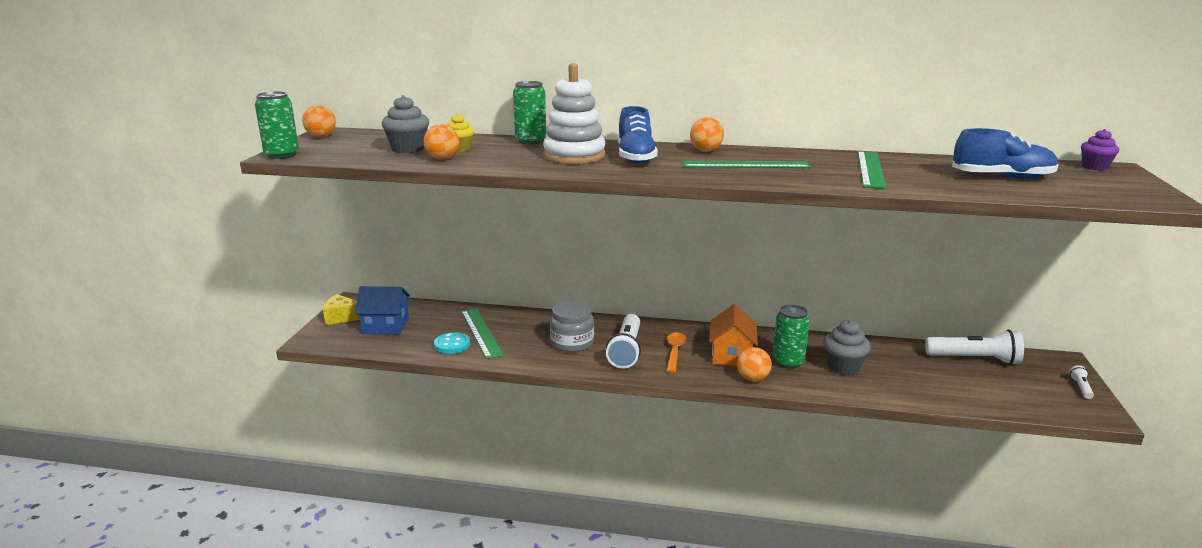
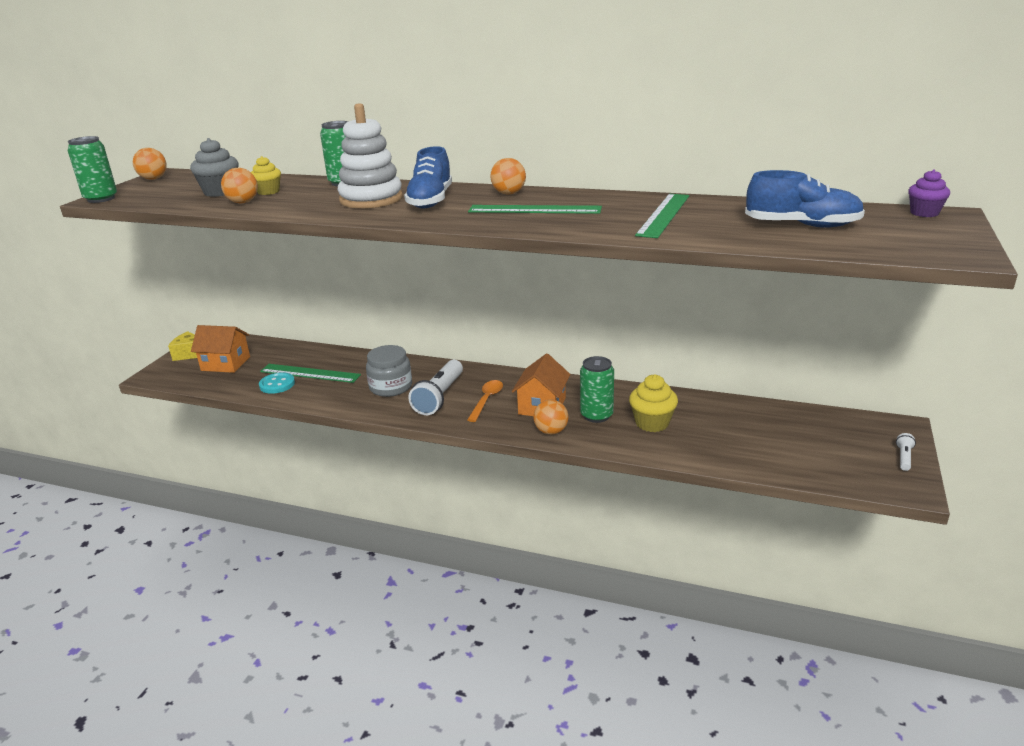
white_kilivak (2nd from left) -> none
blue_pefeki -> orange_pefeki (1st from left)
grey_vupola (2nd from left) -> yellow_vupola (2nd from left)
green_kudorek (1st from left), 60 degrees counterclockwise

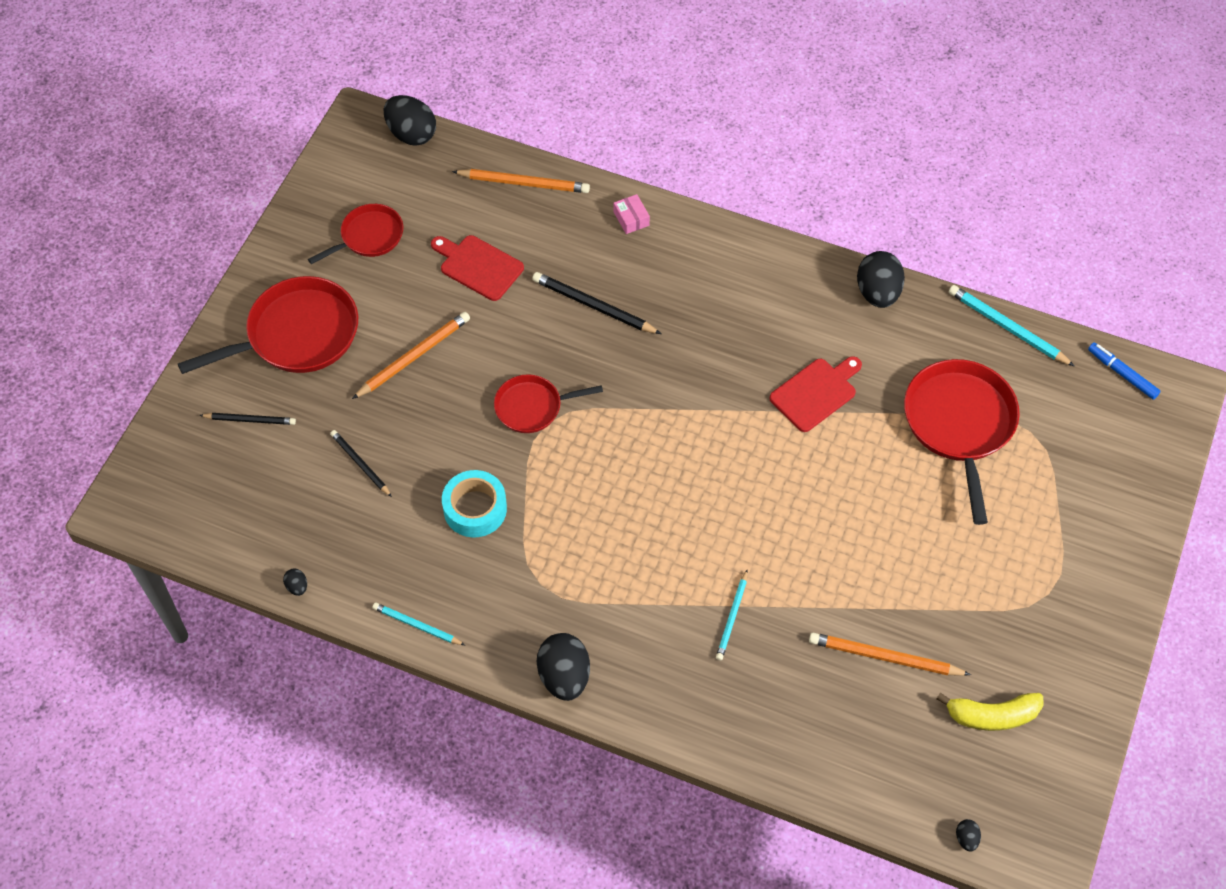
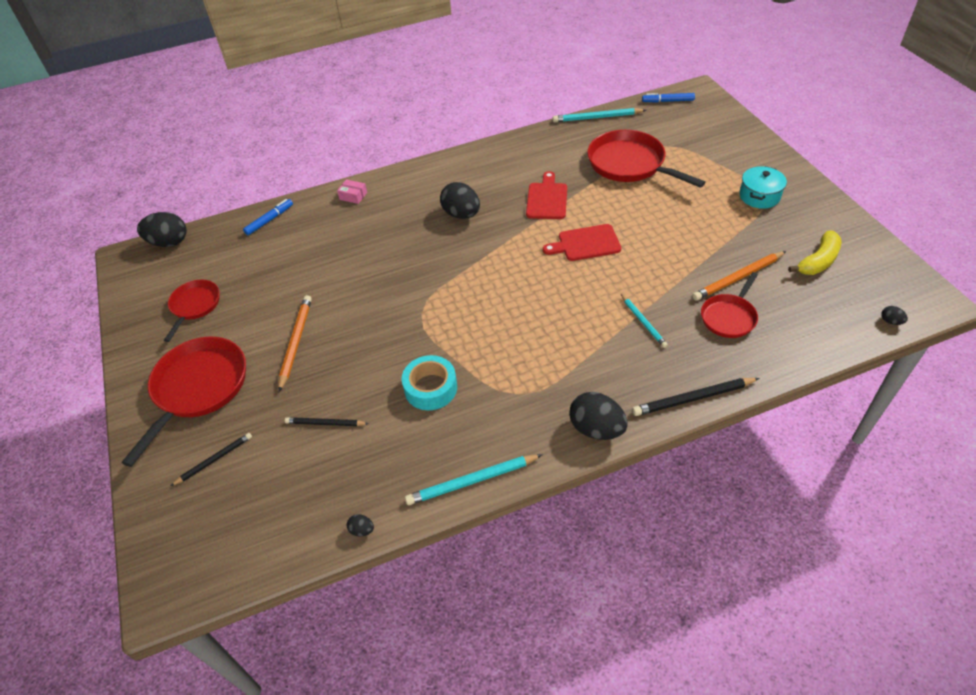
none -> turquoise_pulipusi
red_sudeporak (1st from left in the first image) -> red_sudeporak (2nd from left), move
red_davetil (3rd from left in the first image) -> red_davetil (4th from left), move
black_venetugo (3rd from left), move
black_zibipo (4th from left in the first image) -> black_zibipo (3rd from left), move
orange_venetugo (2nd from left) -> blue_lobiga (1st from left)
turquoise_venetugo (1st from left), x1.56

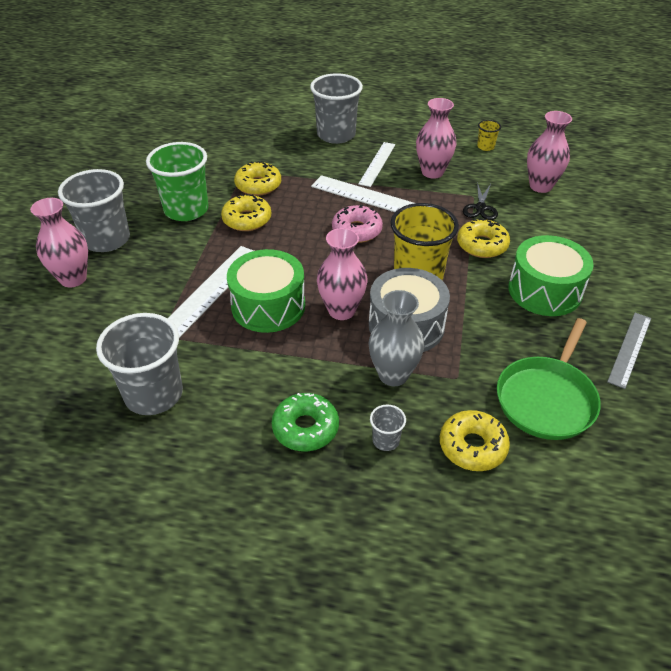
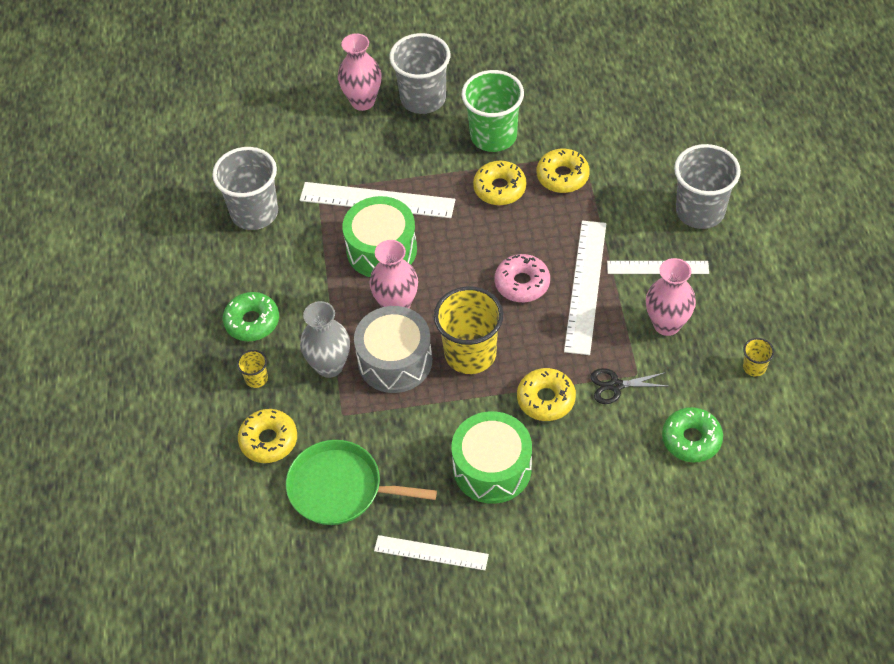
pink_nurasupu (4th from left) -> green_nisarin (2nd from left)
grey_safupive (4th from left) -> yellow_safupive (1st from left)
grey_kudorek -> white_kudorek (2nd from left)

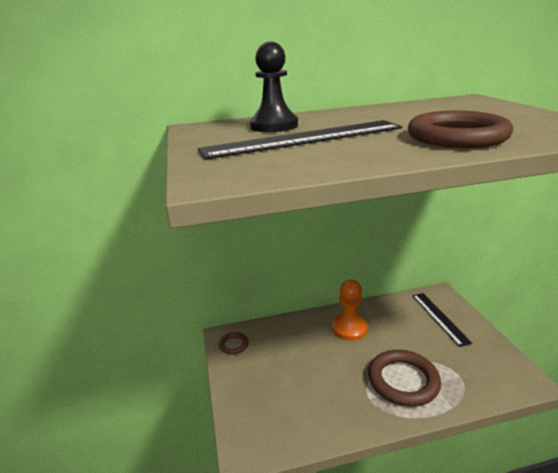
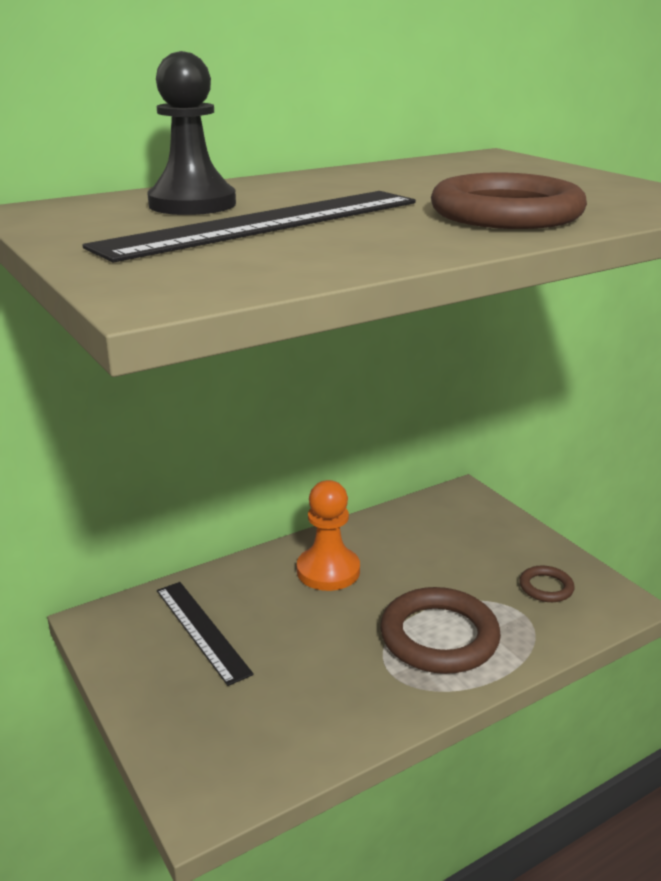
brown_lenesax (1st from left in the first image) -> brown_lenesax (3rd from left), move
black_kudorek (2nd from left in the first image) -> black_kudorek (1st from left), move

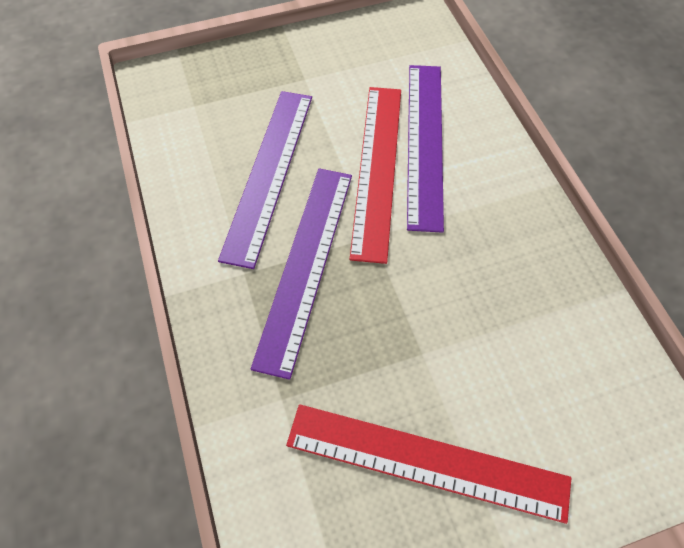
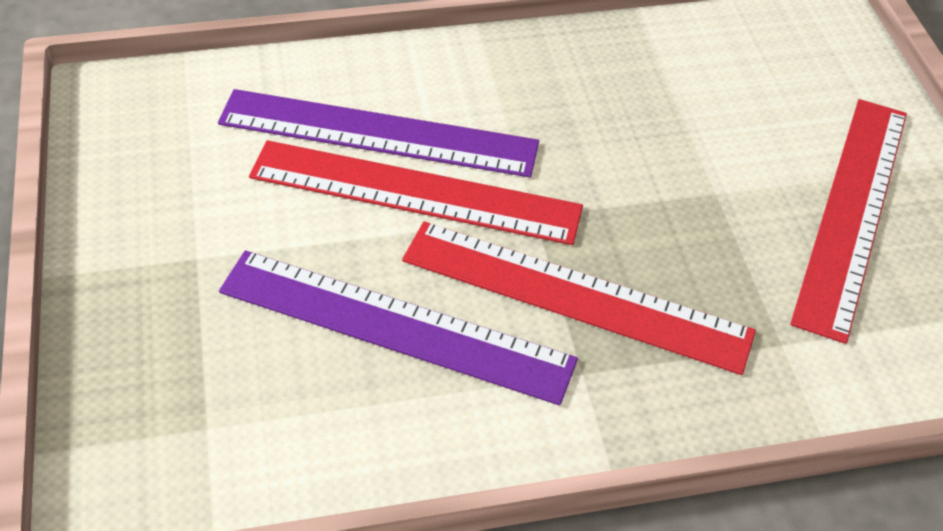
purple_kudorek (2nd from left) -> red_kudorek (2nd from left)

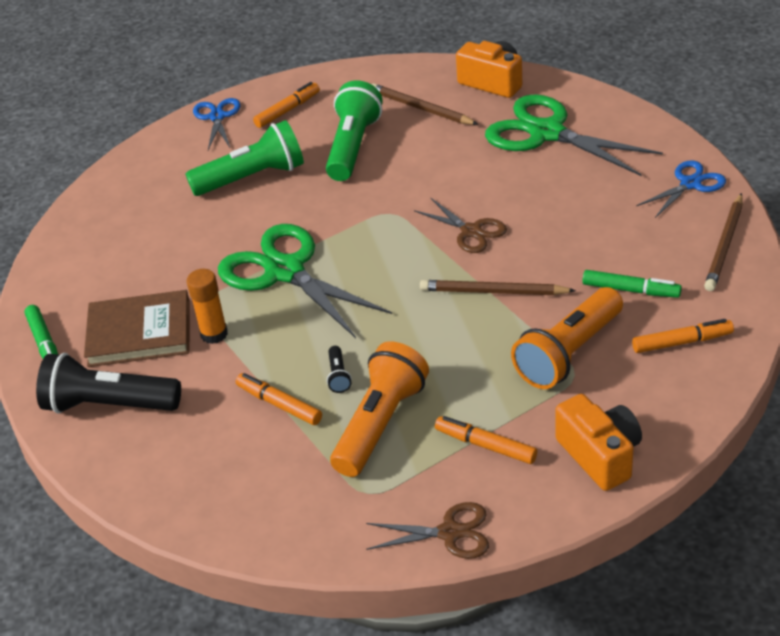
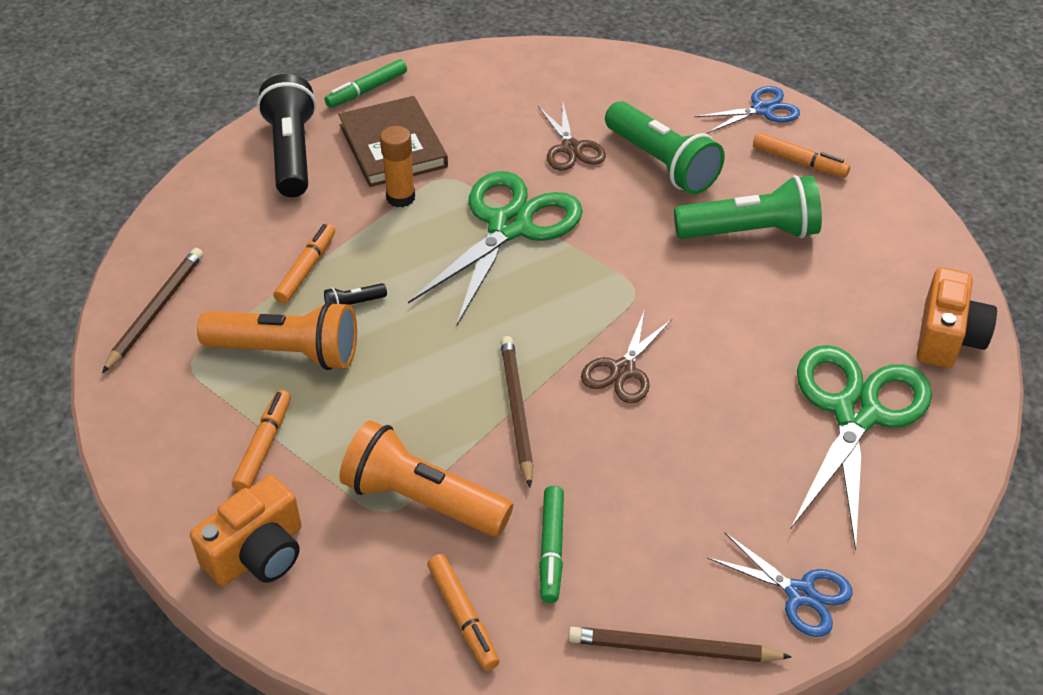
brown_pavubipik (1st from left), move
brown_venetugo (1st from left), move

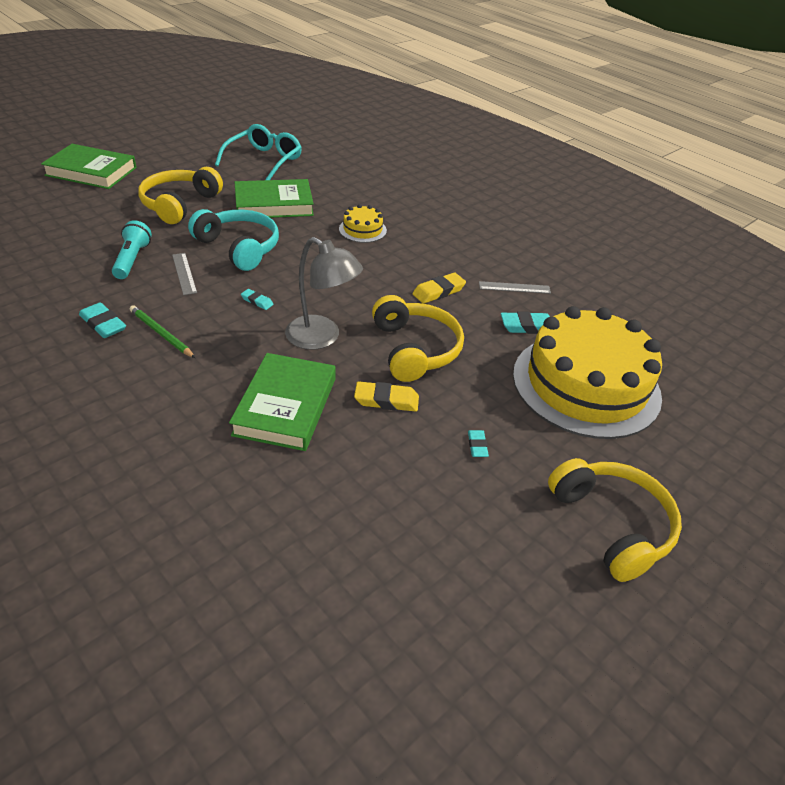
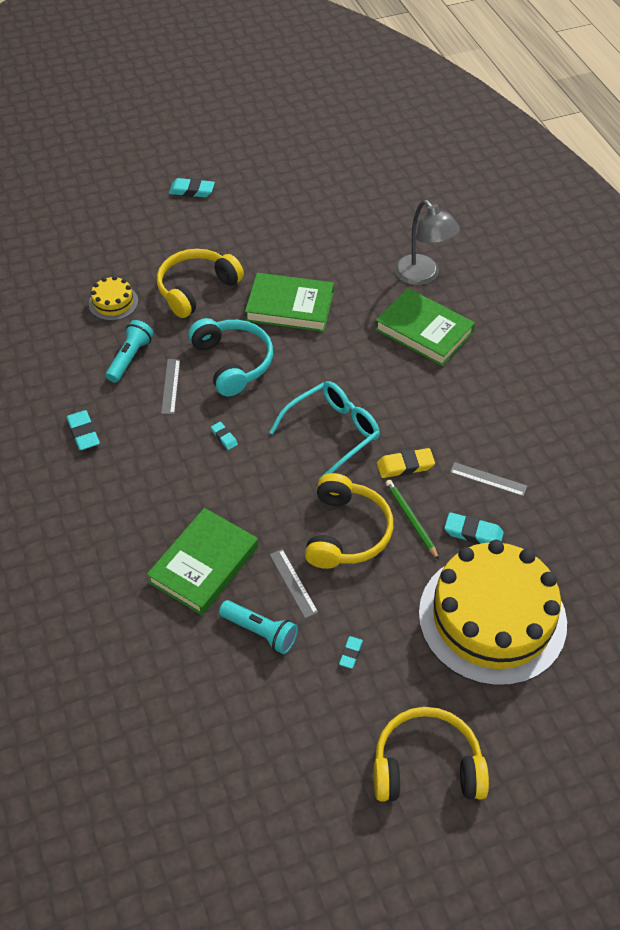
none -> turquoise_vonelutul (2nd from left)
none -> turquoise_kilivak (2nd from left)
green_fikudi (1st from left in the first image) -> green_fikudi (3rd from left), move
green_venetugo, move
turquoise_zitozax, move
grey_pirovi, move
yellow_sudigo (1st from left), move
yellow_vonelutul (1st from left) -> grey_kudorek (2nd from left)
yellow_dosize (3rd from left), 90 degrees counterclockwise

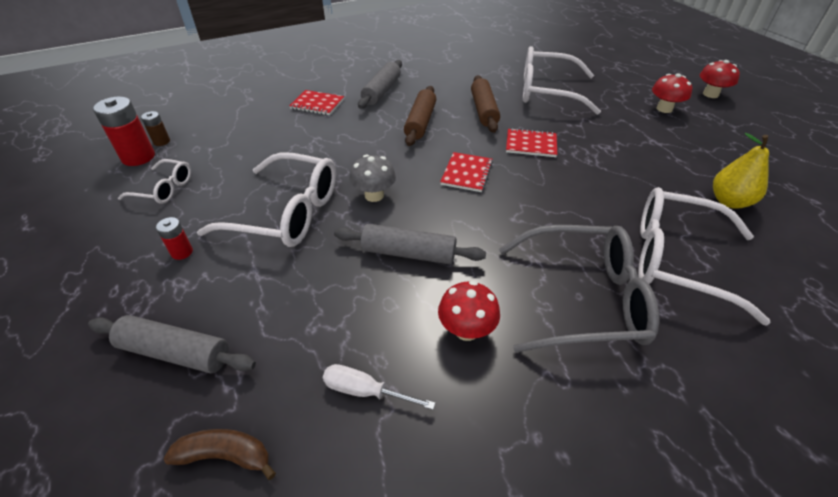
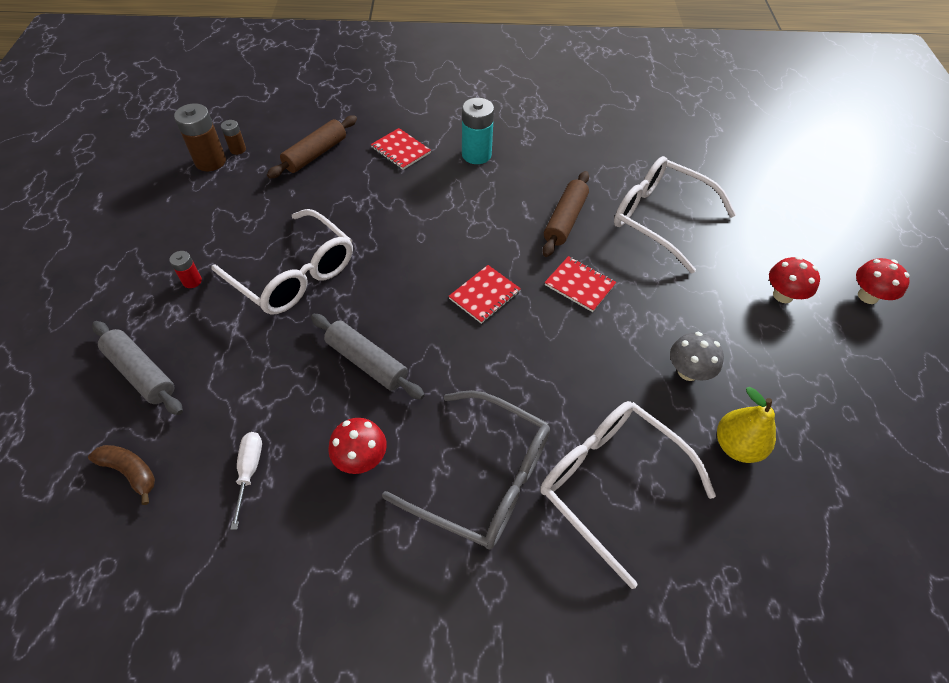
white_zitozax (1st from left) -> none
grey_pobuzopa, move
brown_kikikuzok (1st from left), move
grey_kikikuzok (2nd from left) -> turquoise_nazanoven
red_nazanoven (1st from left) -> brown_nazanoven (1st from left)
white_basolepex, 45 degrees clockwise

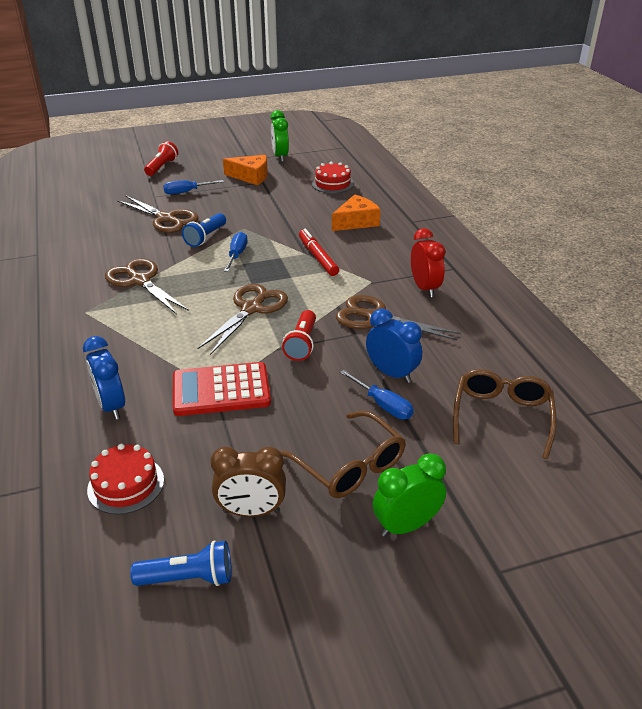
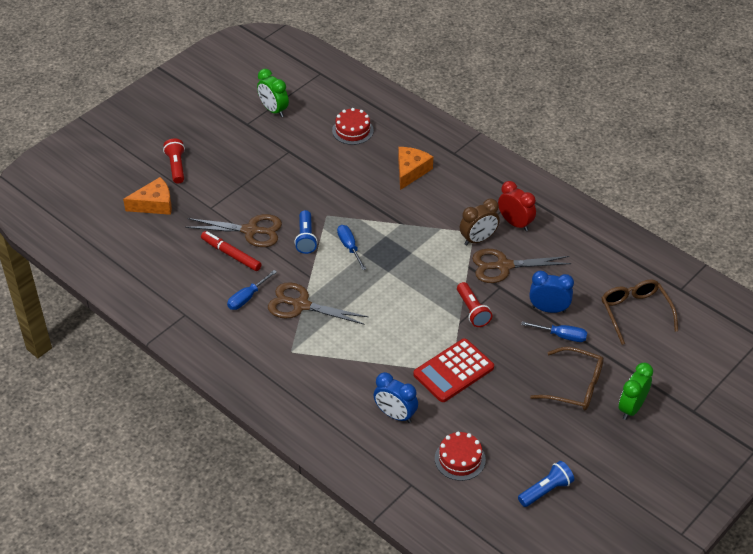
brown_pavubipik (3rd from left) -> none
blue_basolepex (1st from left), move
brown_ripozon, move
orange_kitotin (1st from left), move
red_lobiga, move

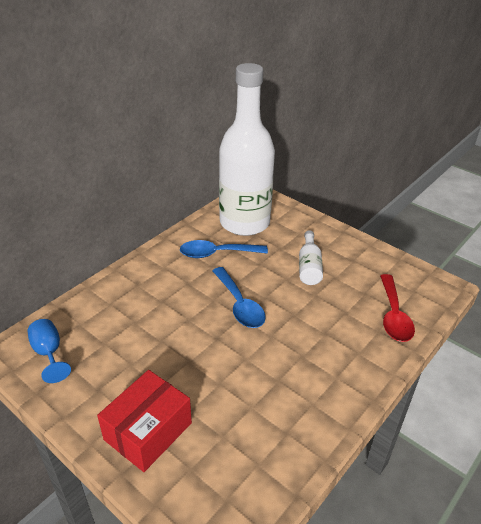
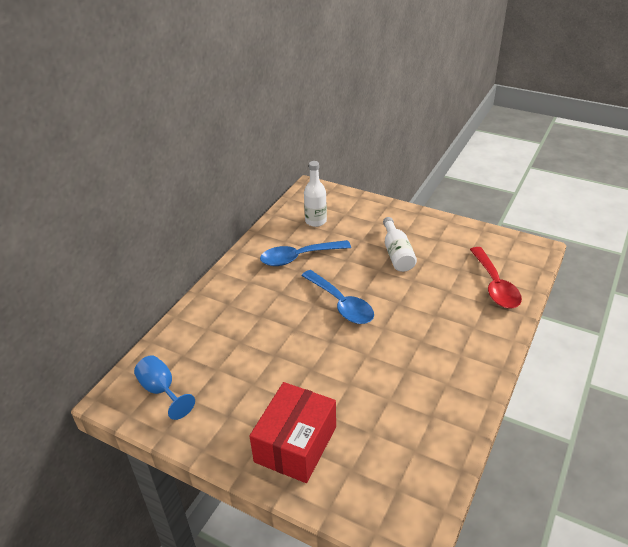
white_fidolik (1st from left), x0.40

